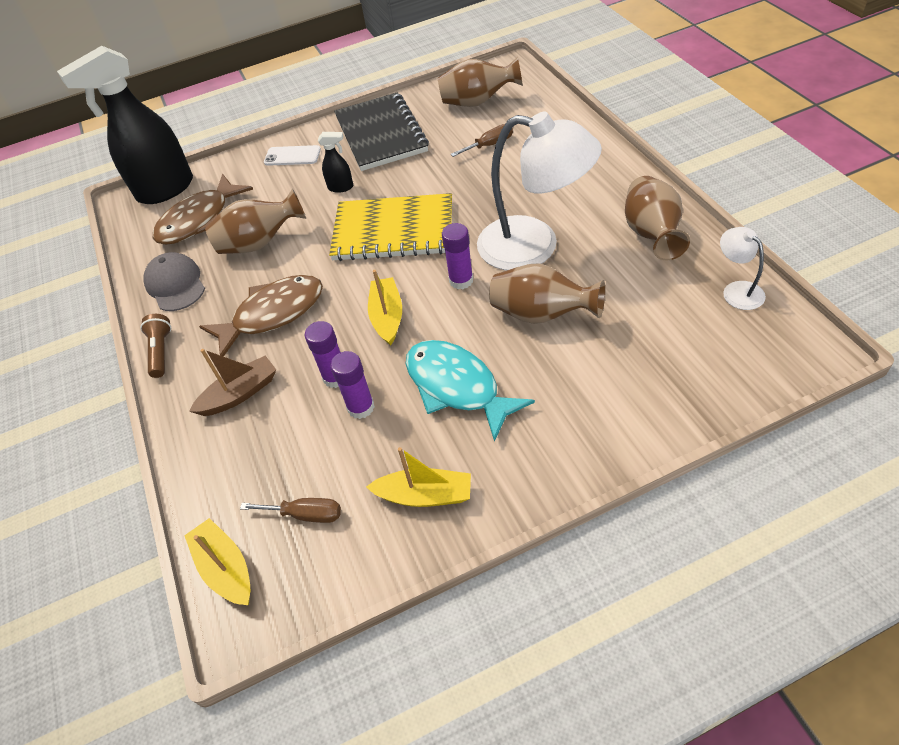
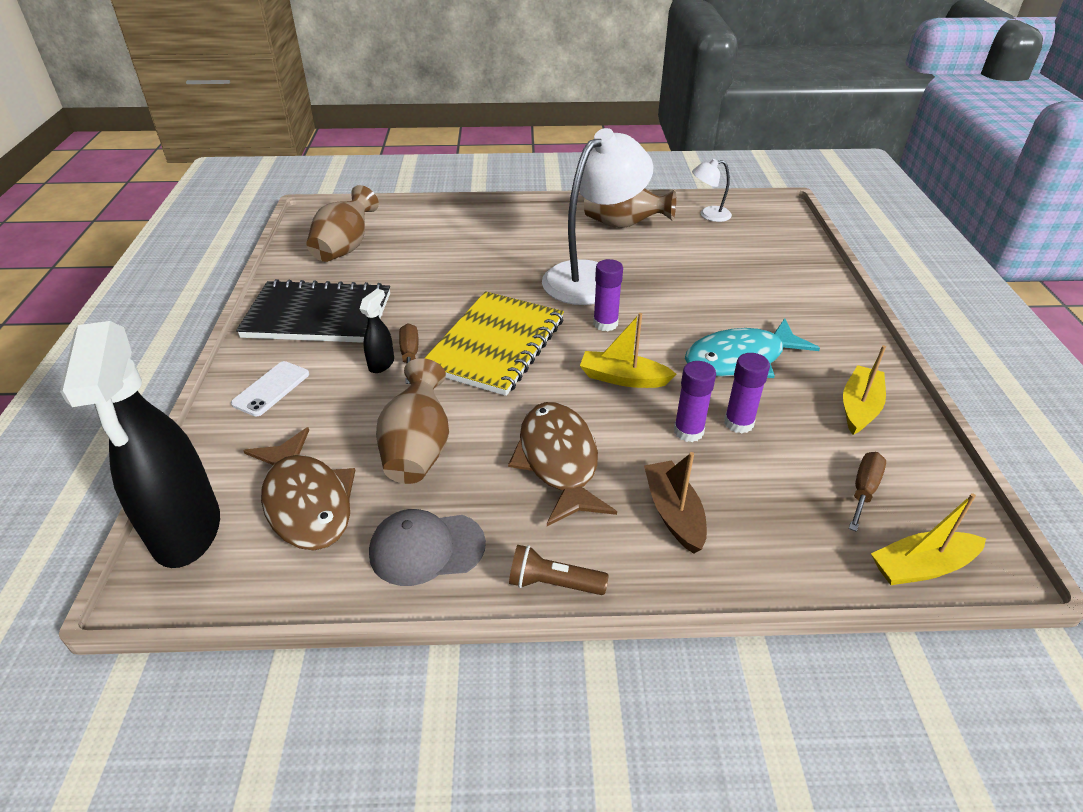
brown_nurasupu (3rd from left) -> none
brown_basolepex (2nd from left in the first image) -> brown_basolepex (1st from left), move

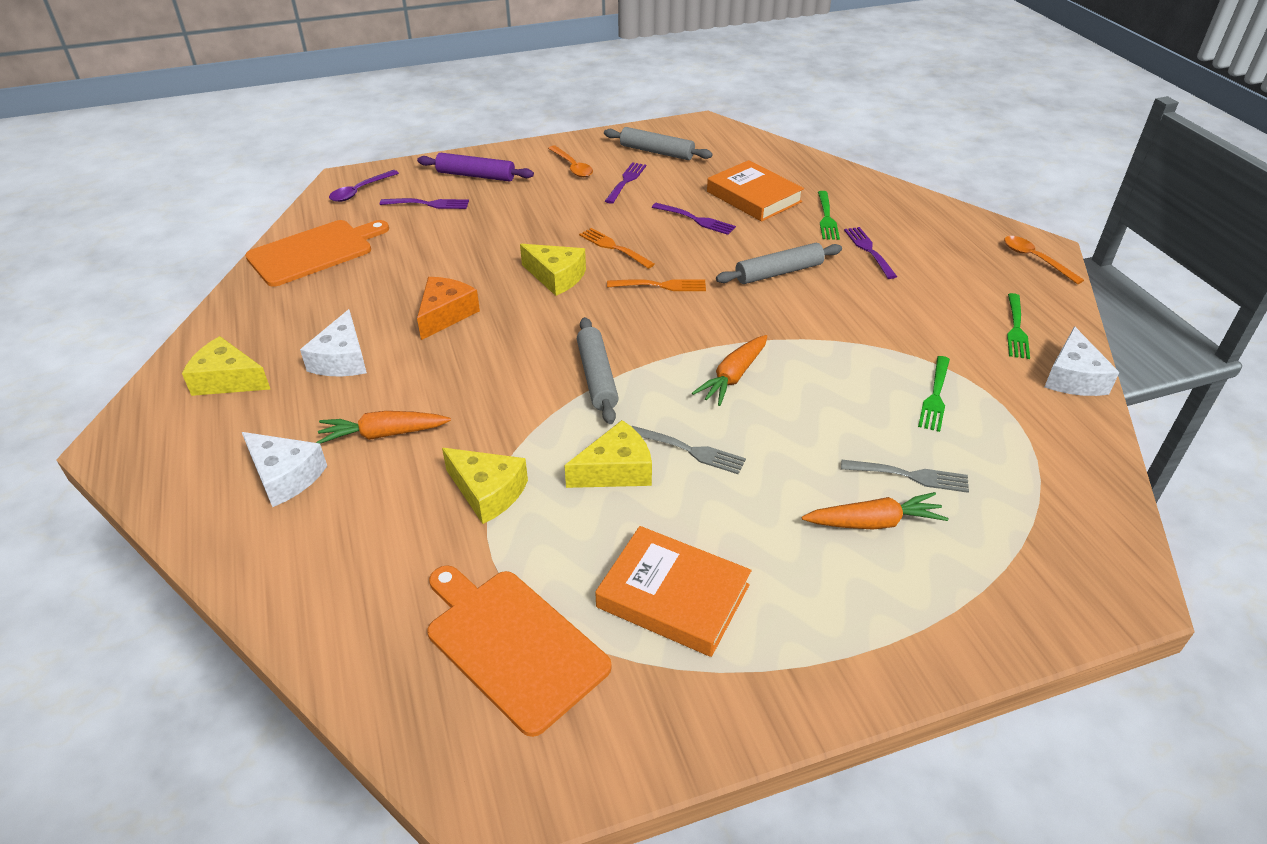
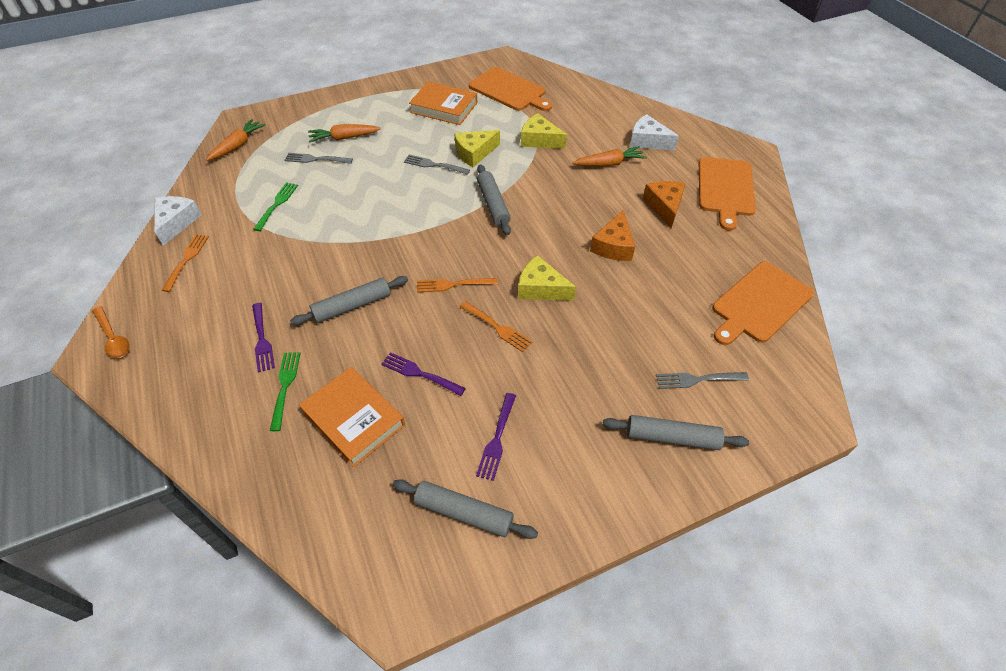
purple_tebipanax -> none
orange_tebipanax (1st from left) -> none
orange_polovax (2nd from left in the first image) -> orange_polovax (1st from left), move
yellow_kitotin (1st from left) -> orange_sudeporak (2nd from left)
white_kitotin (2nd from left) -> orange_kitotin (2nd from left)
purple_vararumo (1st from left) -> grey_vararumo (3rd from left)
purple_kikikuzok -> grey_kikikuzok (4th from left)
green_vararumo (3rd from left) -> orange_vararumo (1st from left)

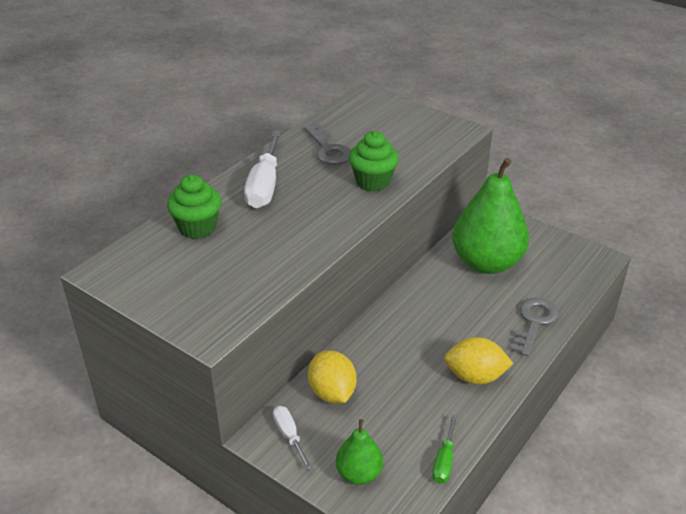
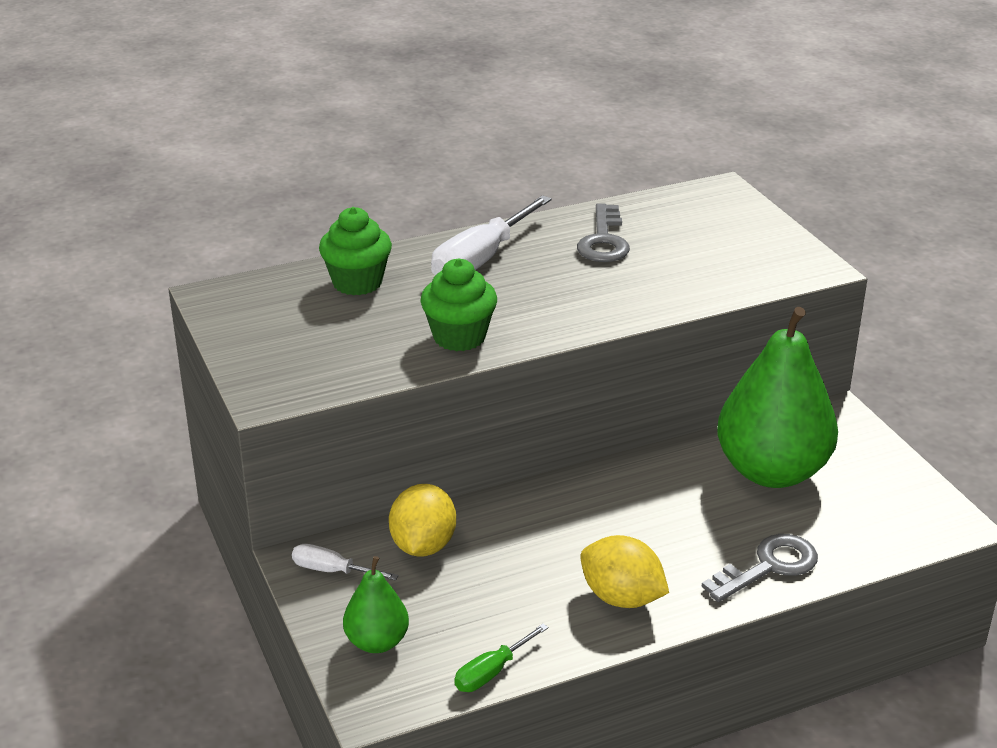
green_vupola (2nd from left), move
white_basolepex (2nd from left in the first image) -> white_basolepex (1st from left), 75 degrees counterclockwise

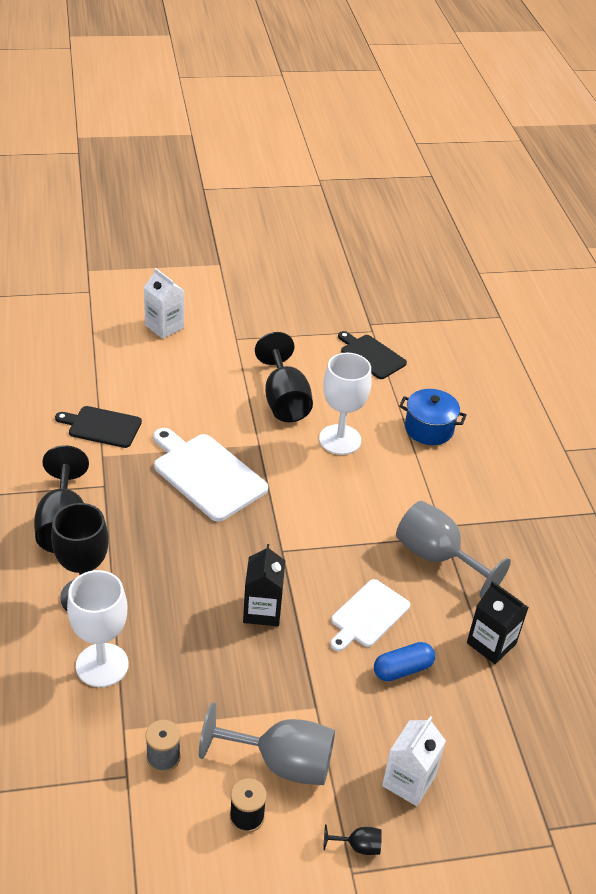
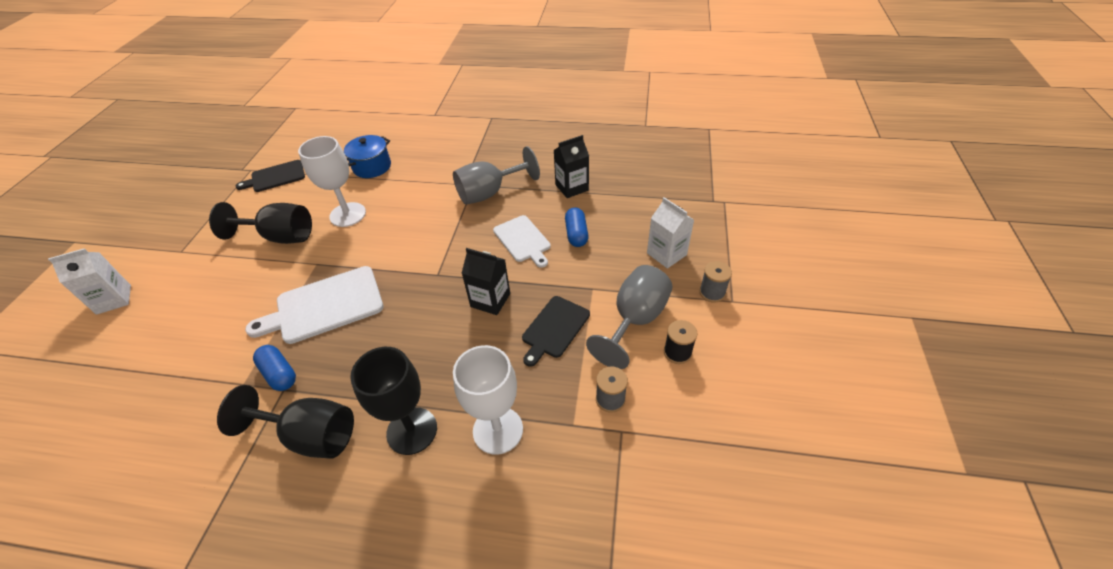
none -> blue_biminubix (1st from left)
black_sudeporak (1st from left in the first image) -> black_sudeporak (2nd from left), move
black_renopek (4th from left) -> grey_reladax (2nd from left)

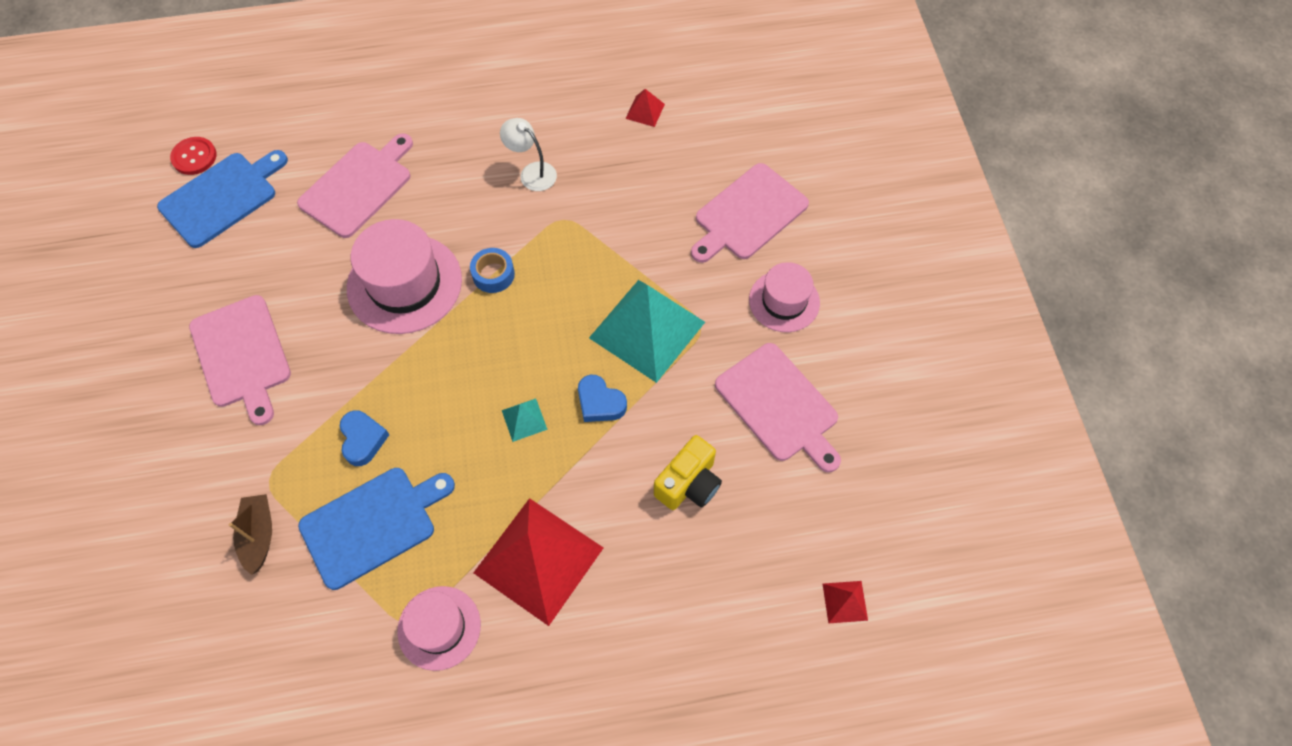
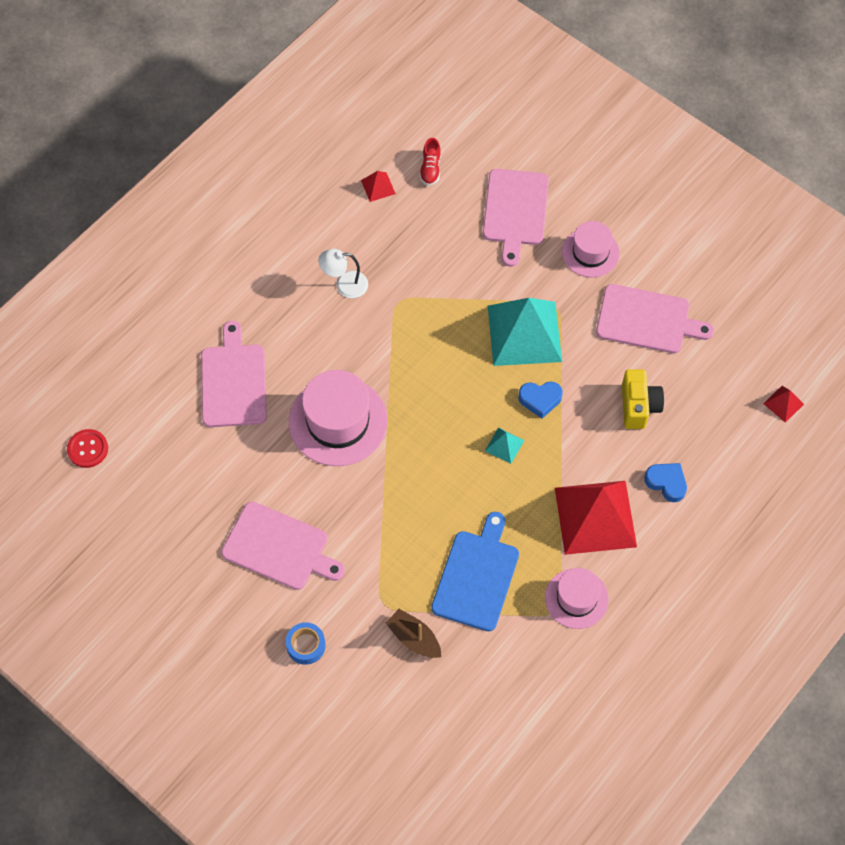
blue_sudeporak (1st from left) -> none
none -> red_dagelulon
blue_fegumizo (1st from left in the first image) -> blue_fegumizo (2nd from left), move
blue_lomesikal, move

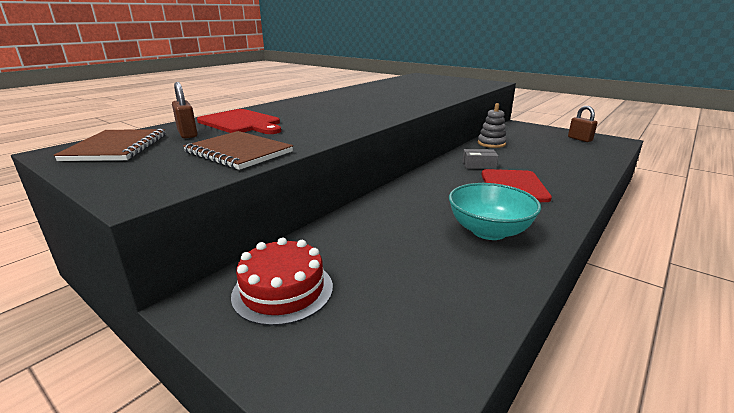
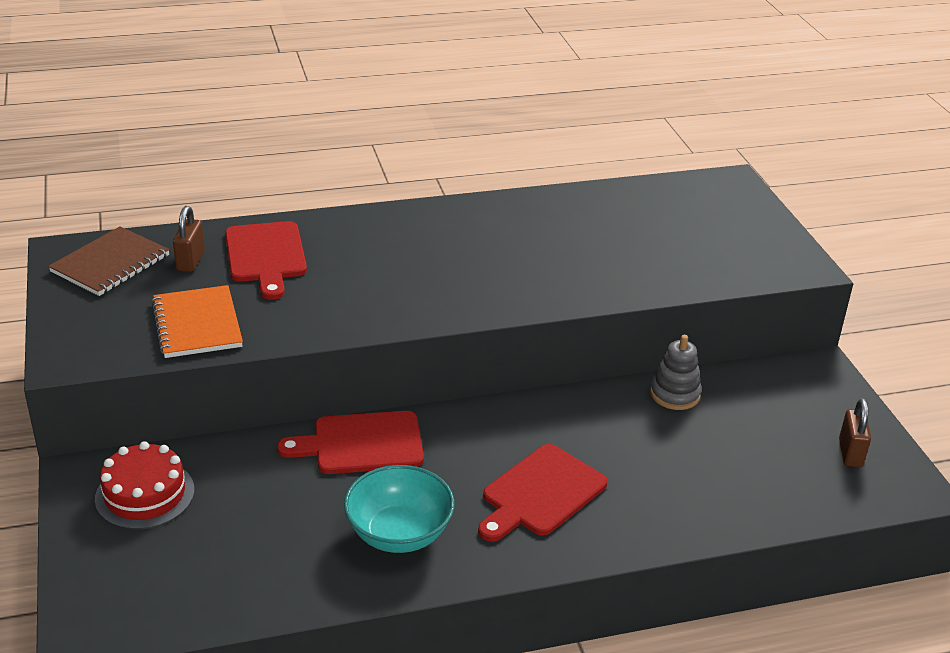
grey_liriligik -> none
none -> red_sudeporak (2nd from left)
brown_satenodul (2nd from left) -> orange_satenodul

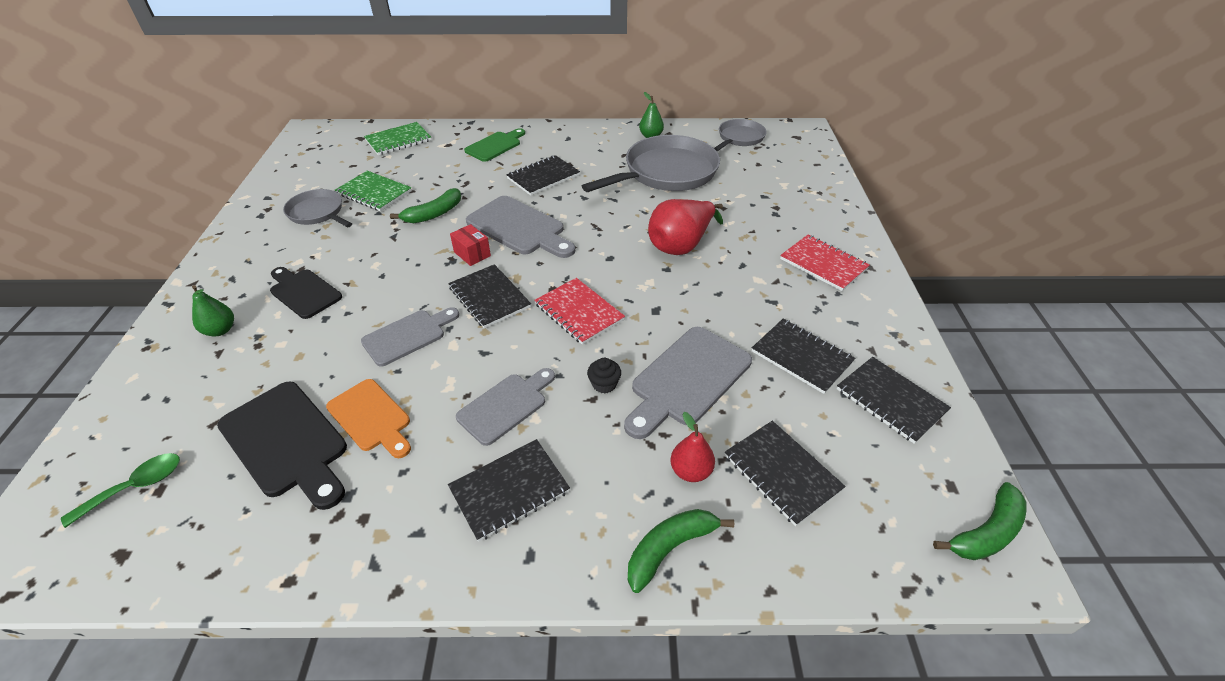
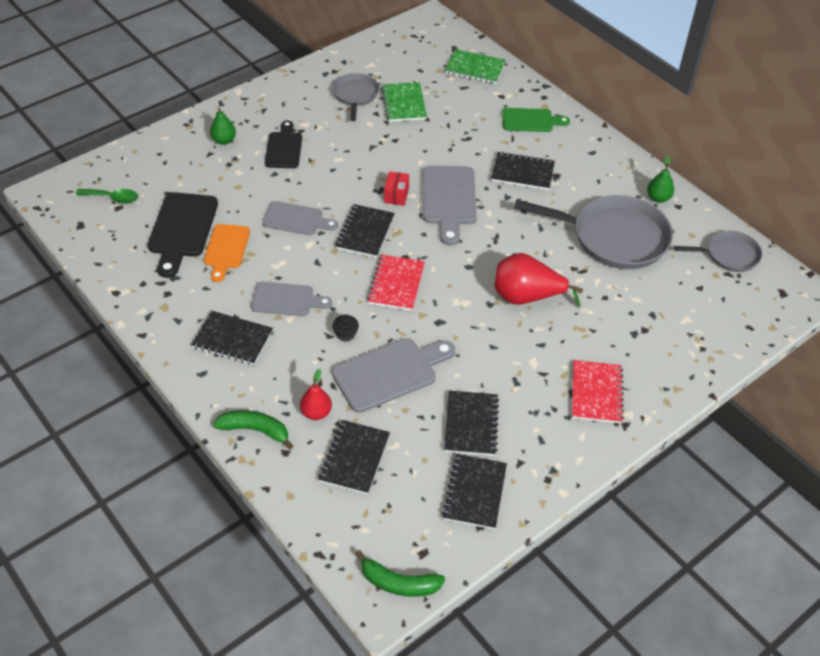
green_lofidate (1st from left) -> none
grey_sudeporak (4th from left in the first image) -> grey_sudeporak (3rd from left), 150 degrees clockwise

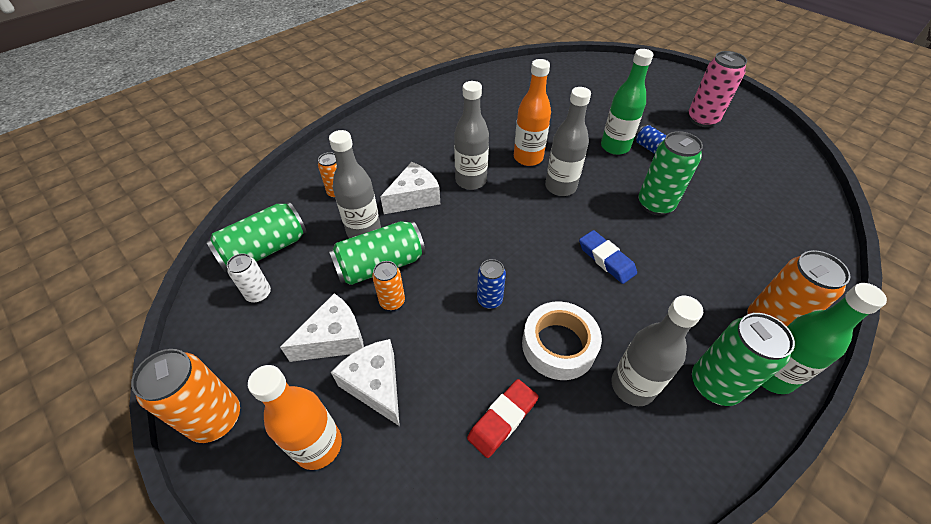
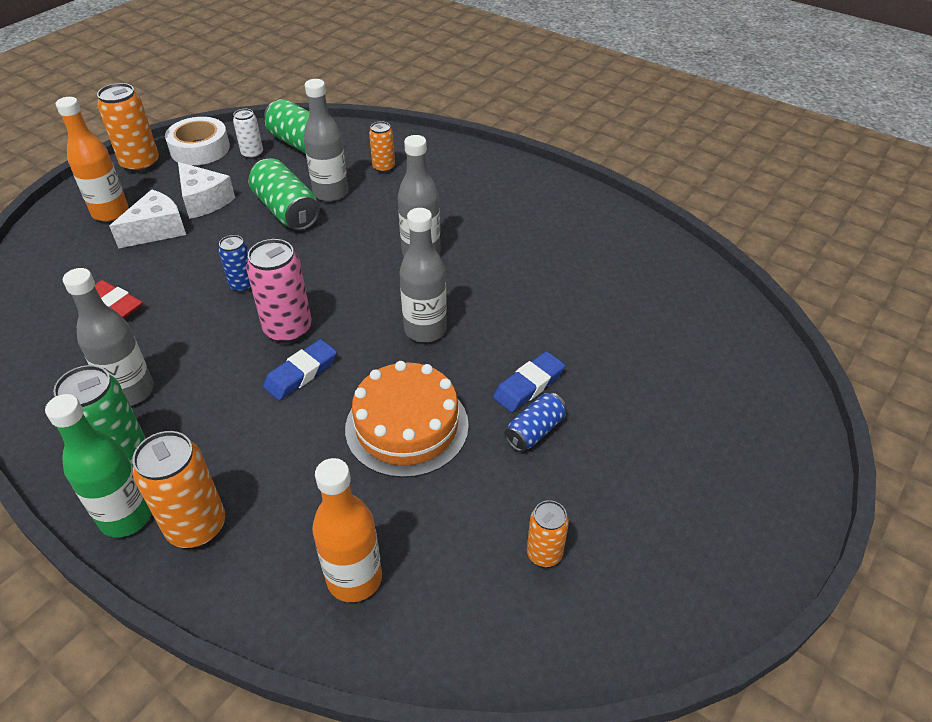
white_kitotin (3rd from left) -> none
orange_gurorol (3rd from left in the first image) -> orange_gurorol (4th from left), move
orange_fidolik (2nd from left), move
white_lomesikal, move
pink_gurorol, move
green_fidolik (1st from left) -> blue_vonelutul (2nd from left)
green_gurorol (3rd from left) -> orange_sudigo

